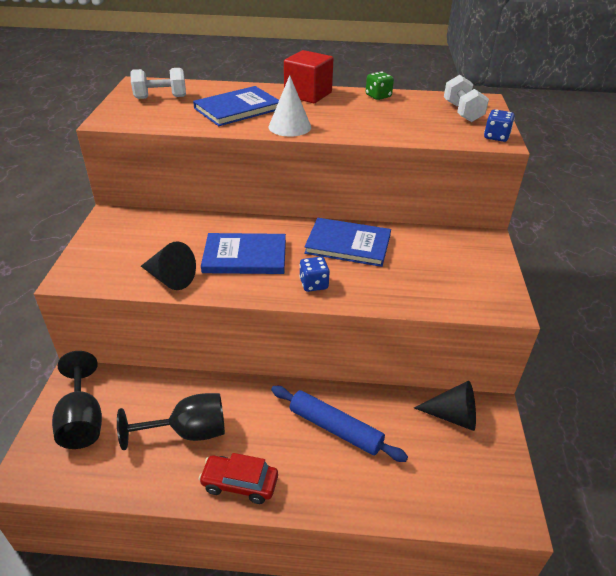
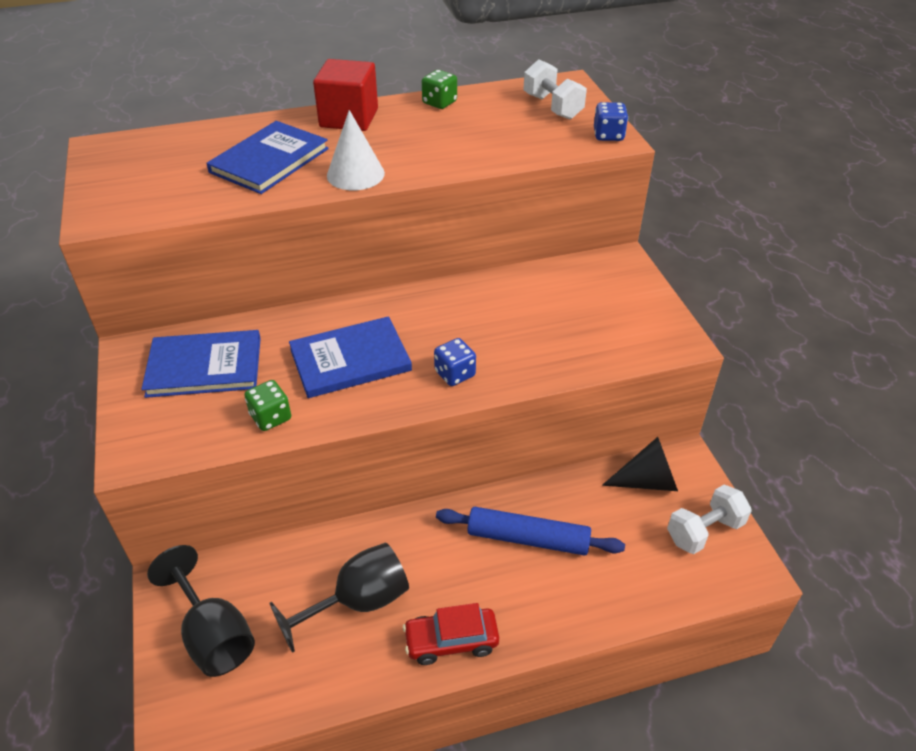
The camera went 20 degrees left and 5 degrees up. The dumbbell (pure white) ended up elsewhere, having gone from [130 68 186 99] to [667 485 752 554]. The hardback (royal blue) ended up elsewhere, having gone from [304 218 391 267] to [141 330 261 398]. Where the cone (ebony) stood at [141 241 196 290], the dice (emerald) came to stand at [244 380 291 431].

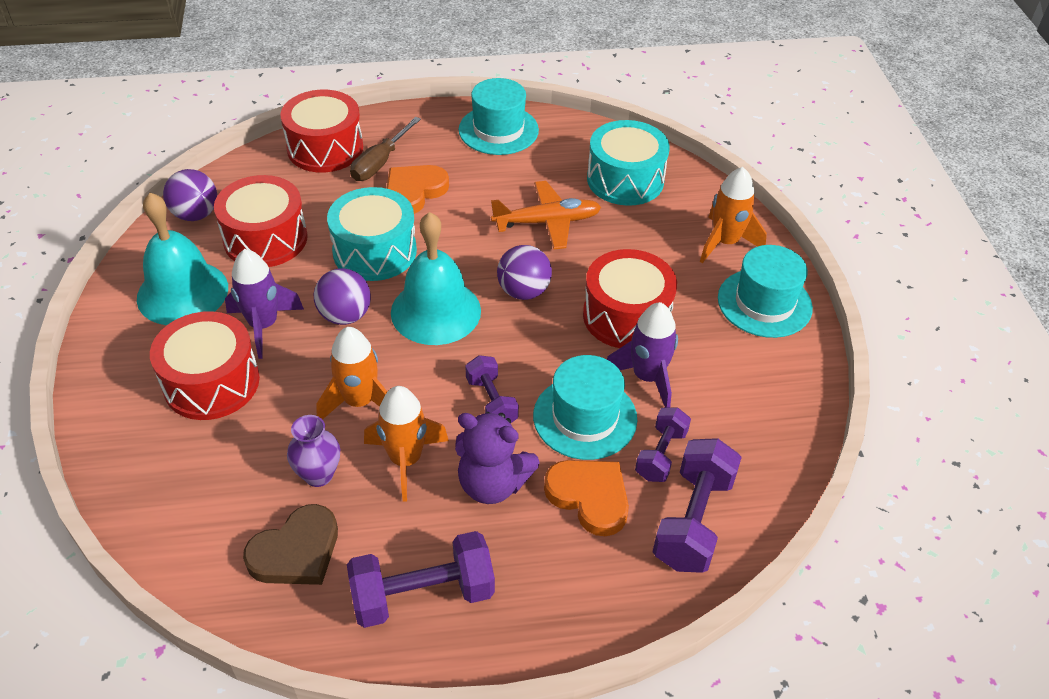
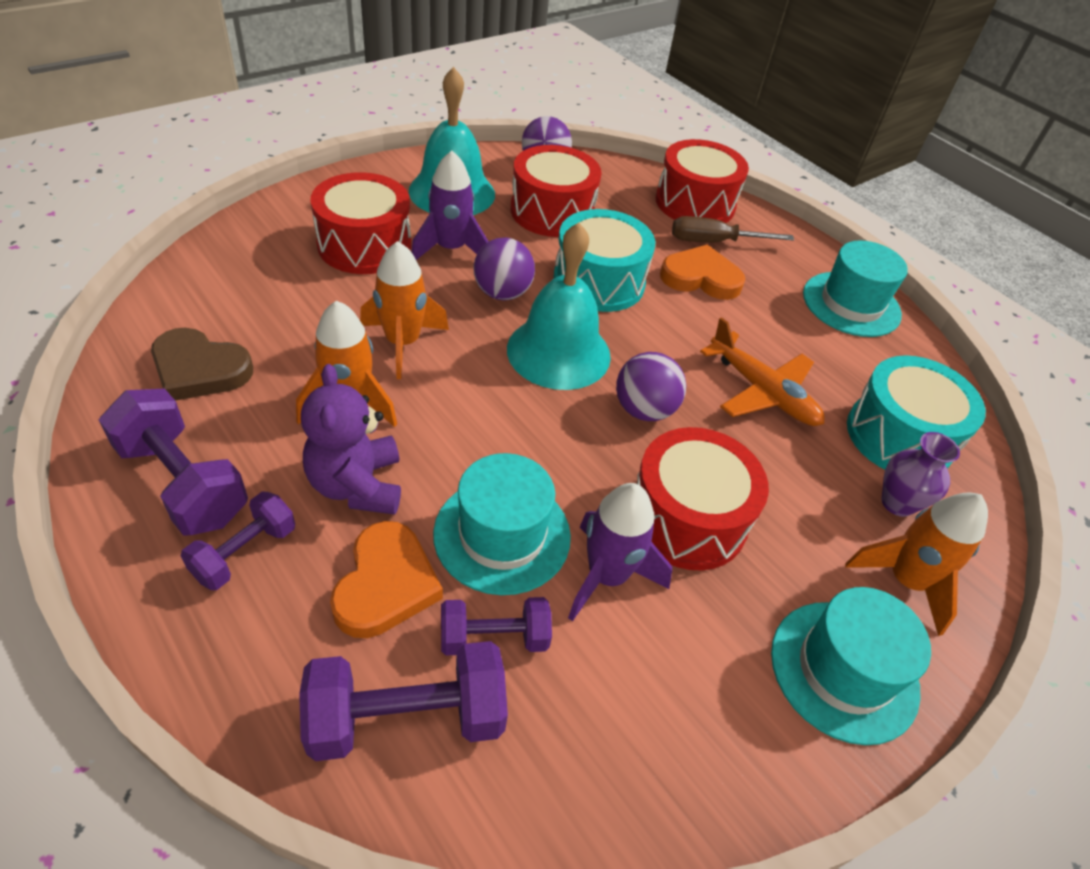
The camera went 55 degrees right and 0 degrees up. The tall vase (purple) ended up elsewhere, having gone from [287 415 340 487] to [881 432 960 517]. The dumbbell (purple) ended up elsewhere, having gone from [466 355 519 423] to [181 492 295 590].

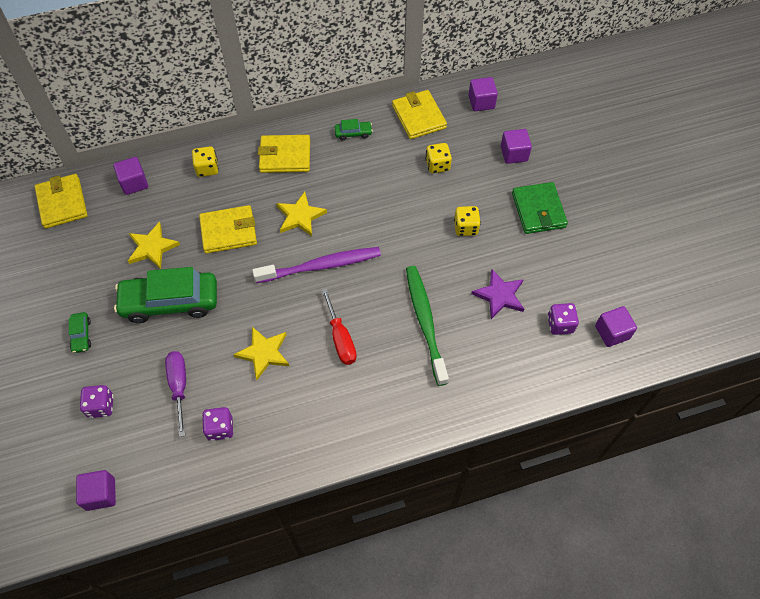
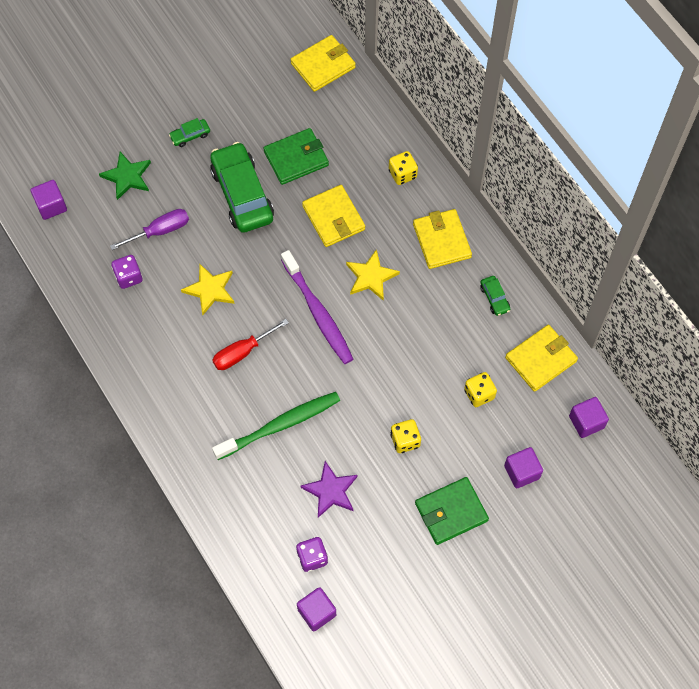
The camera went 75 degrees right and 5 degrees up. The second view lost the solid cube (purple) at [113 157 148 195]. Where the dice (purple) stood at [80 385 114 418], the star shape (emerald) came to stand at [99 152 151 200]. Where the star shape (bright yellow) stood at [128 222 180 269], the billfold (emerald) came to stand at [264 128 329 185].

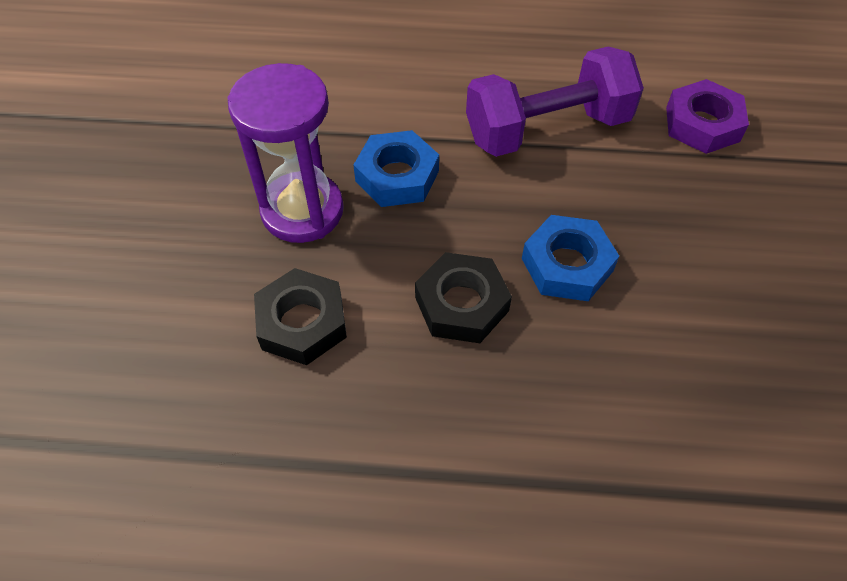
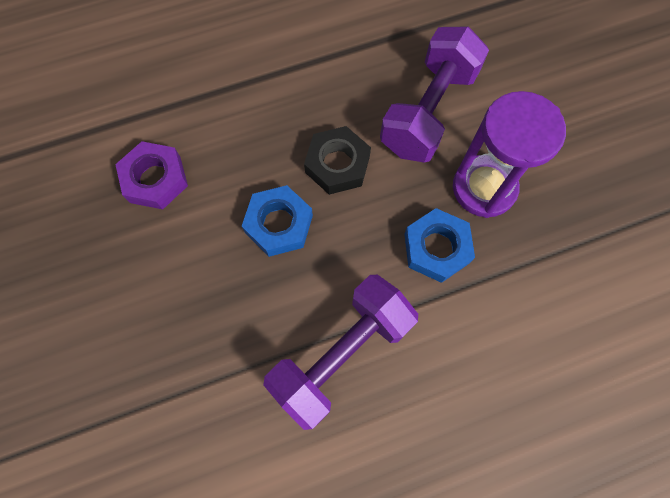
The camera went 155 degrees right and 15 degrees up. The hex nut (purple) ended up elsewhere, having gone from [666 79 749 154] to [115 141 188 209]. Where the hex nut (ebony) stood at [254 268 347 365], the dumbbell (purple) came to stand at [380 27 489 163].

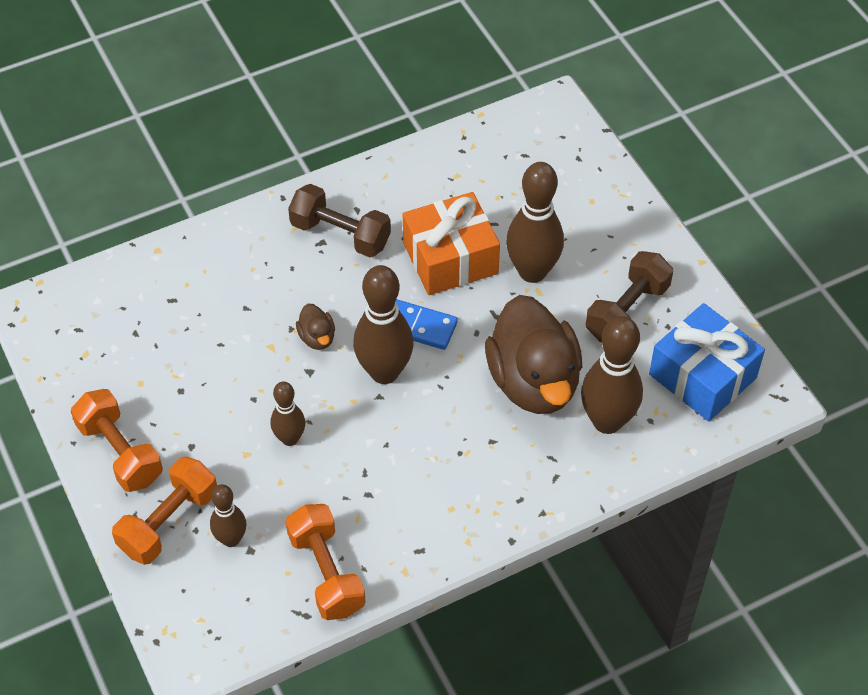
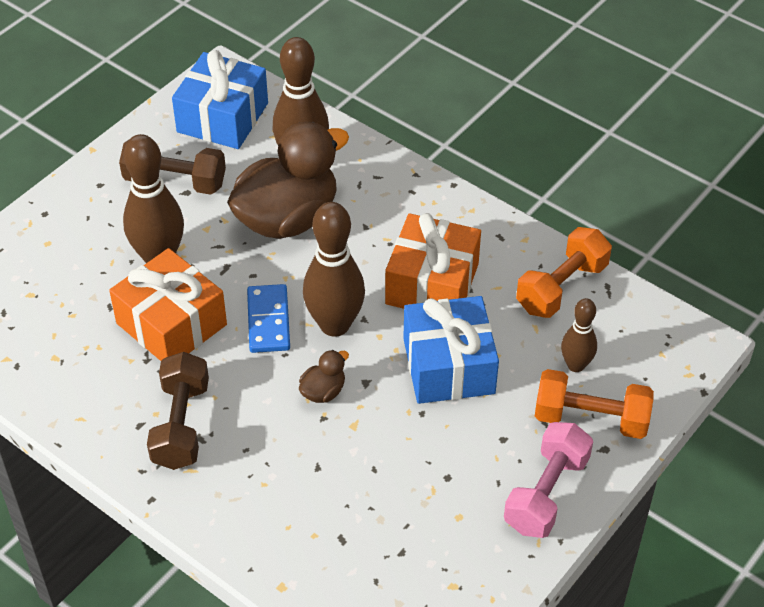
The camera went 115 degrees left and 5 degrees down. The second view gained the wrapped gift (bright orange) at [385 213 481 309]. Where the tenpin (dark brown) stood at [271 382 305 446], the wrapped gift (royal blue) came to stand at [403 296 499 404]. What was the dumbbell (bright orange) at [71 389 163 492] turned into the dumbbell (pink) at [504 422 593 538].

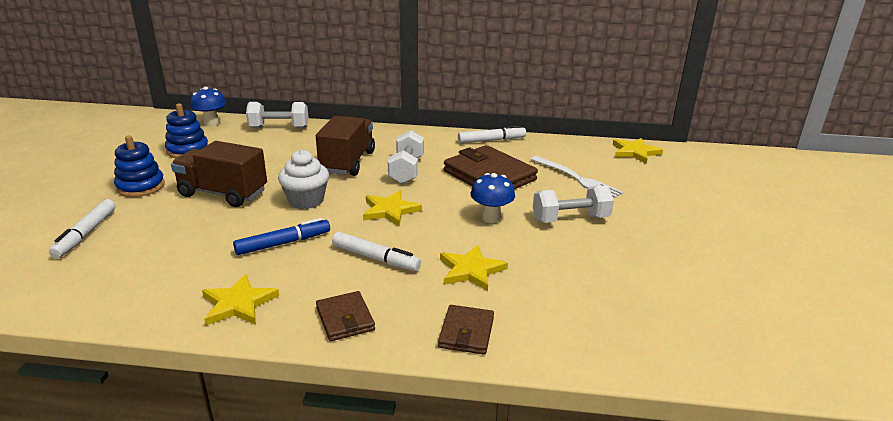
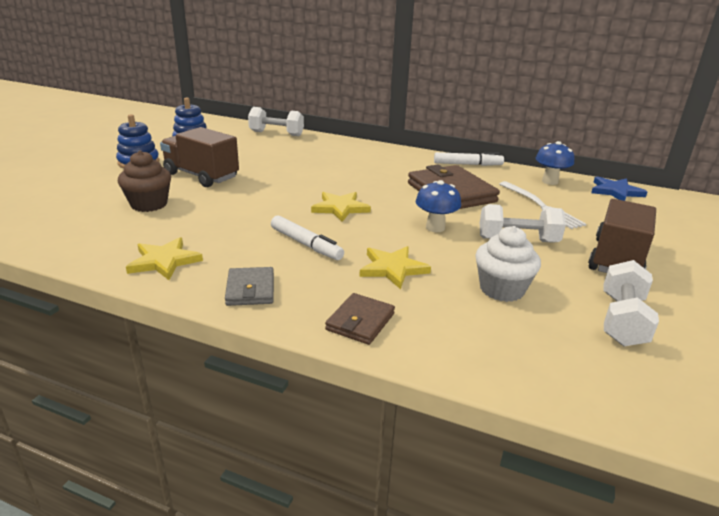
The camera went 15 degrees right and 0 degrees up. The second view lost the felt pen (pure white) at [49 199 116 258]. The second view lost the felt pen (royal blue) at [233 218 330 255]. The second view gained the muffin (dark brown) at [118 150 171 212]. The mushroom (royal blue) ended up elsewhere, having gone from [190 87 226 126] to [536 141 574 185]. The muffin (pure white) ended up elsewhere, having gone from [278 150 329 209] to [475 226 541 302]. The toy truck (dark brown) ended up elsewhere, having gone from [316 116 375 176] to [588 199 656 273]. The dumbbell (pure white) ended up elsewhere, having gone from [388 130 424 184] to [603 260 659 346]. What was the billfold (dark brown) at [316 291 375 341] turned into the billfold (gray) at [225 267 274 306]. What was the star shape (bright yellow) at [613 138 663 164] turned into the star shape (royal blue) at [591 176 647 201].

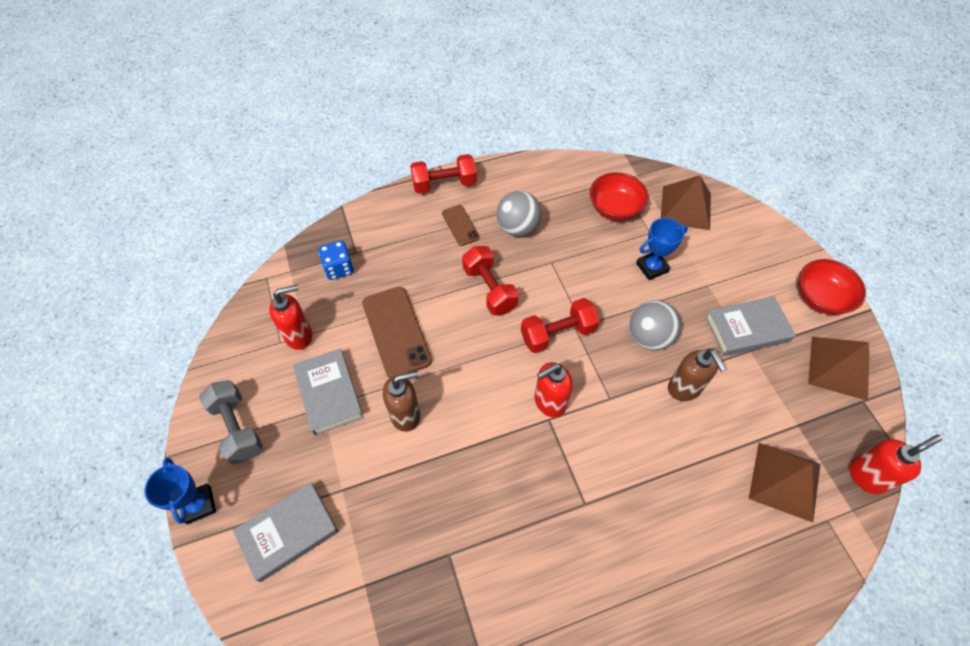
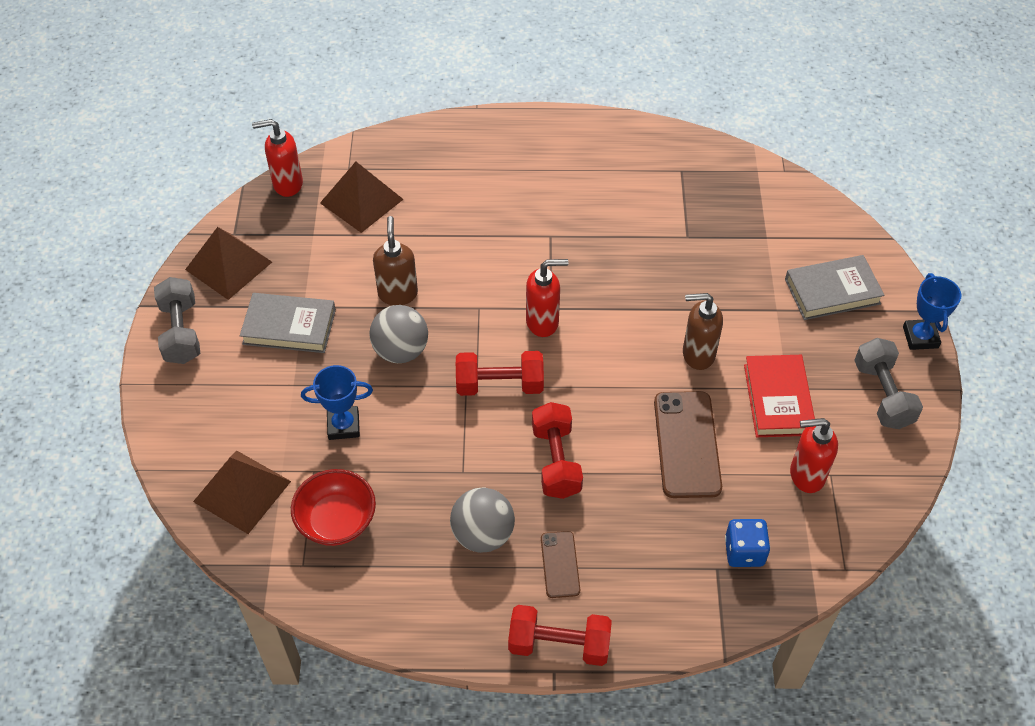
The camera went 160 degrees left and 5 degrees down. Where the serving bowl (scarlet) stood at [799 259 866 315], the dumbbell (gray) came to stand at [154 277 200 364]. What was the hardback (gray) at [293 349 364 436] turned into the hardback (scarlet) at [744 355 815 437].

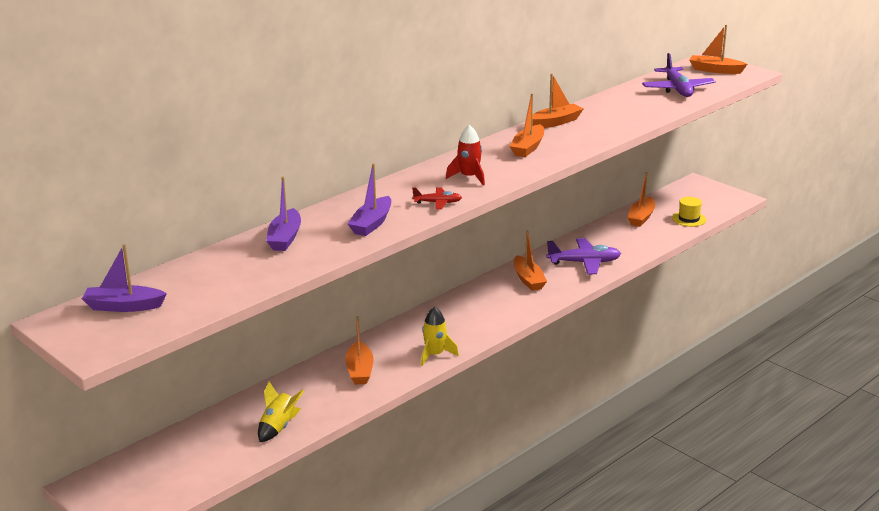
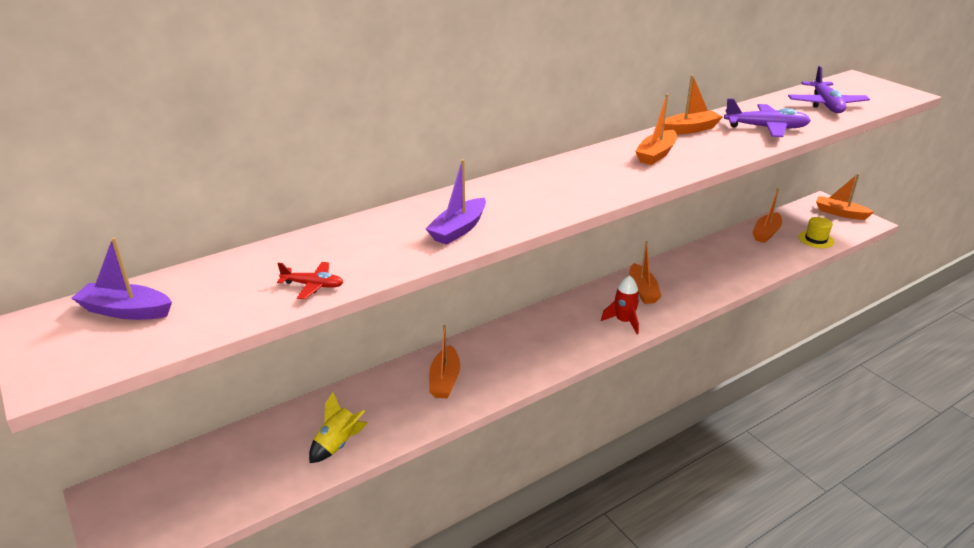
The camera went 10 degrees right and 5 degrees up. The second view lost the toy boat (purple) at [266 177 301 251]. The second view lost the spaceship (bright yellow) at [421 307 459 366]. The toy plane (scarlet) ended up elsewhere, having gone from [412 187 462 209] to [277 262 343 300]. The spaceship (scarlet) ended up elsewhere, having gone from [446 125 485 186] to [601 275 640 334]. The toy plane (purple) ended up elsewhere, having gone from [547 238 621 275] to [724 98 811 137]. The toy boat (bright orange) ended up elsewhere, having gone from [689 24 748 74] to [816 173 874 220].

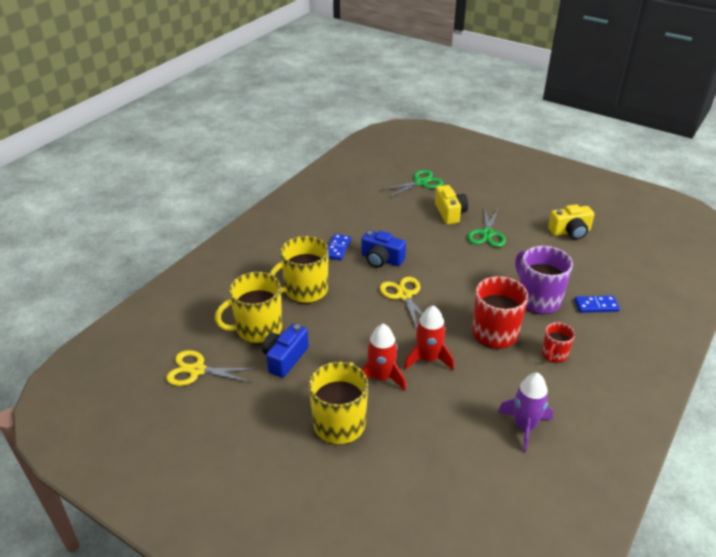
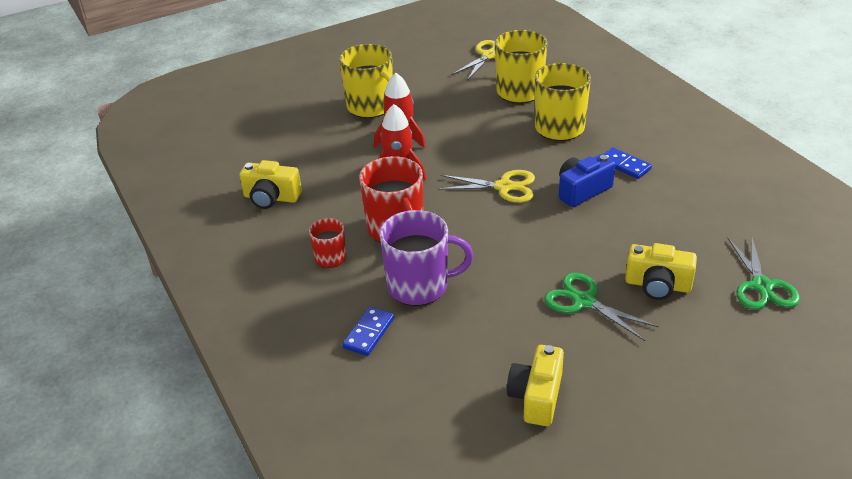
The camera went 120 degrees right and 0 degrees up. The second view lost the photo camera (royal blue) at [262 324 309 378]. Where the spaceship (purple) stood at [498 373 553 452], the photo camera (bright yellow) came to stand at [239 160 302 209].

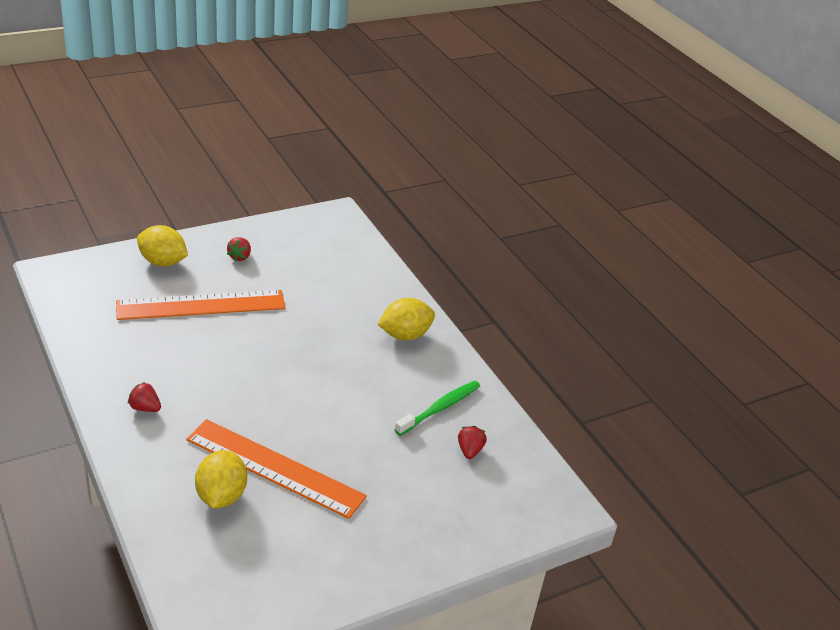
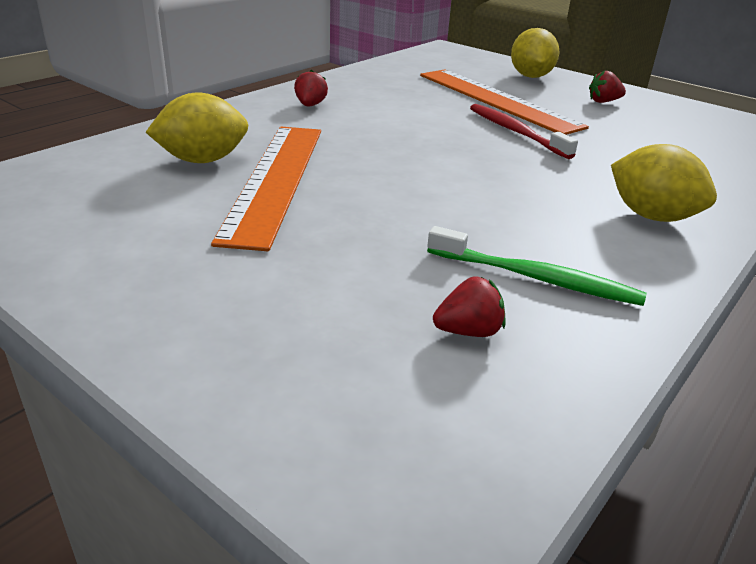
The camera went 70 degrees right and 5 degrees down. The second view gained the tooth brush (scarlet) at [470 104 578 159].

